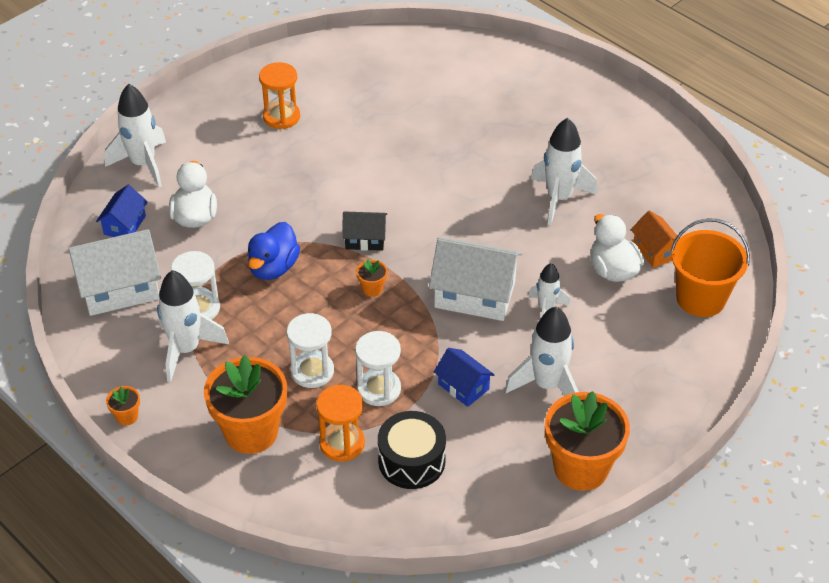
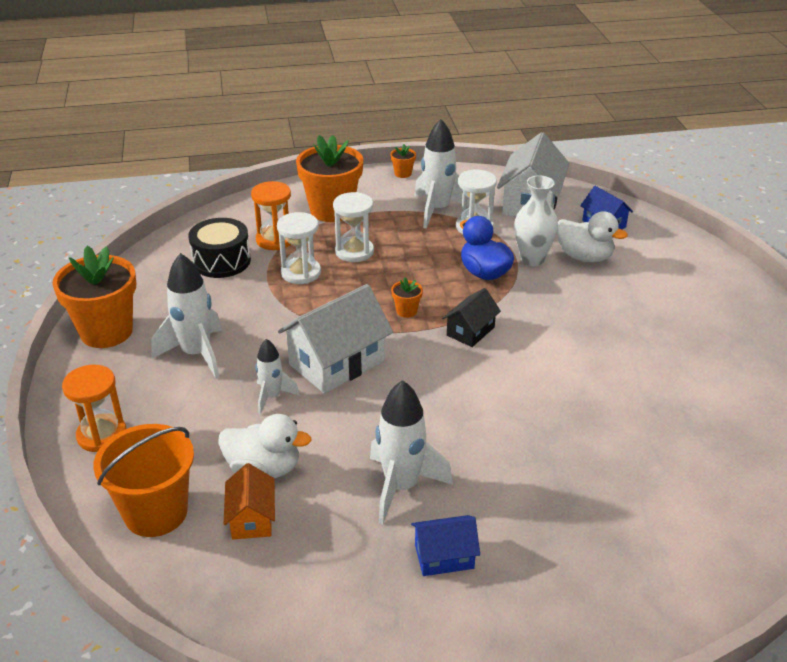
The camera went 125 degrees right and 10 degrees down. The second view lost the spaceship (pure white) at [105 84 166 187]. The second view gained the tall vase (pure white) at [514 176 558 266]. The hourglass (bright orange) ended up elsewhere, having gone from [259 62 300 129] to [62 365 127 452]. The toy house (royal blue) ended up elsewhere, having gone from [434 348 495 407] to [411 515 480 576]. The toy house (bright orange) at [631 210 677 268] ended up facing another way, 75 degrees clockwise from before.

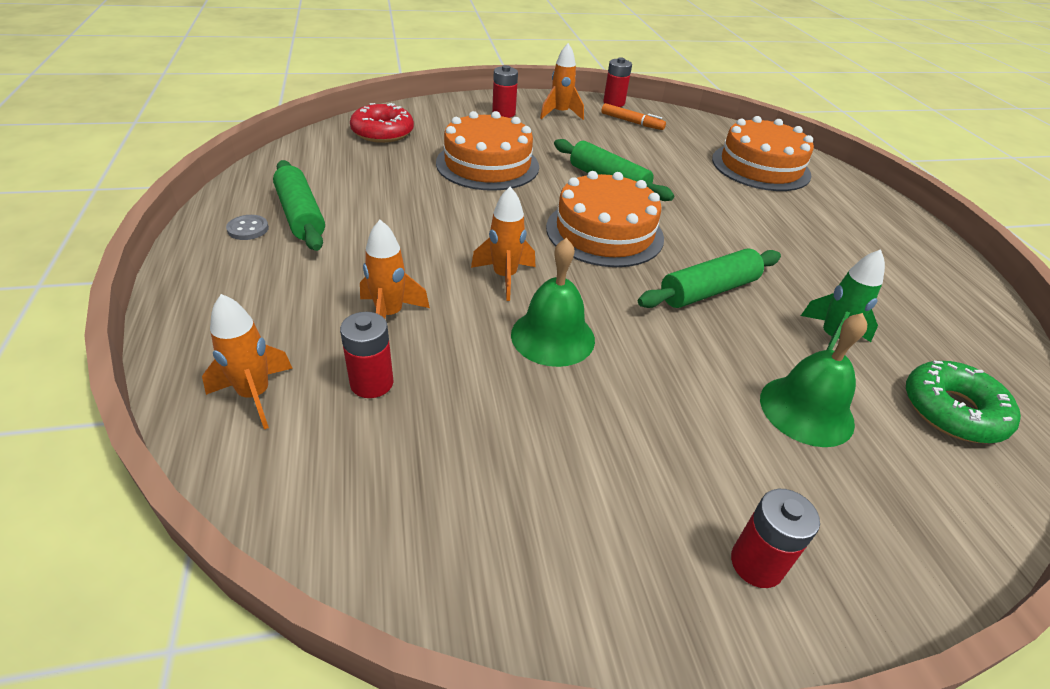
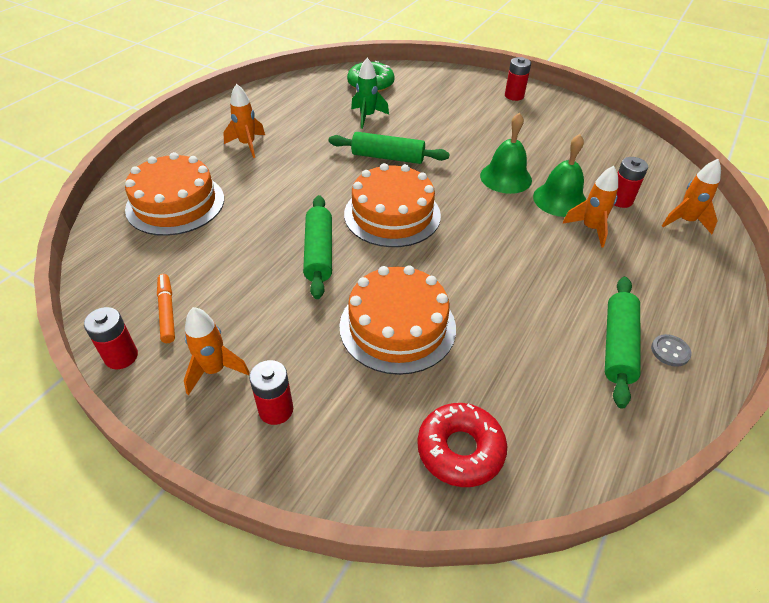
The camera went 135 degrees left and 5 degrees up. The spaceship (bright orange) ended up elsewhere, having gone from [471 187 535 301] to [223 84 265 158]. The school bell (emerald) ended up elsewhere, having gone from [760 313 867 447] to [533 134 586 217].

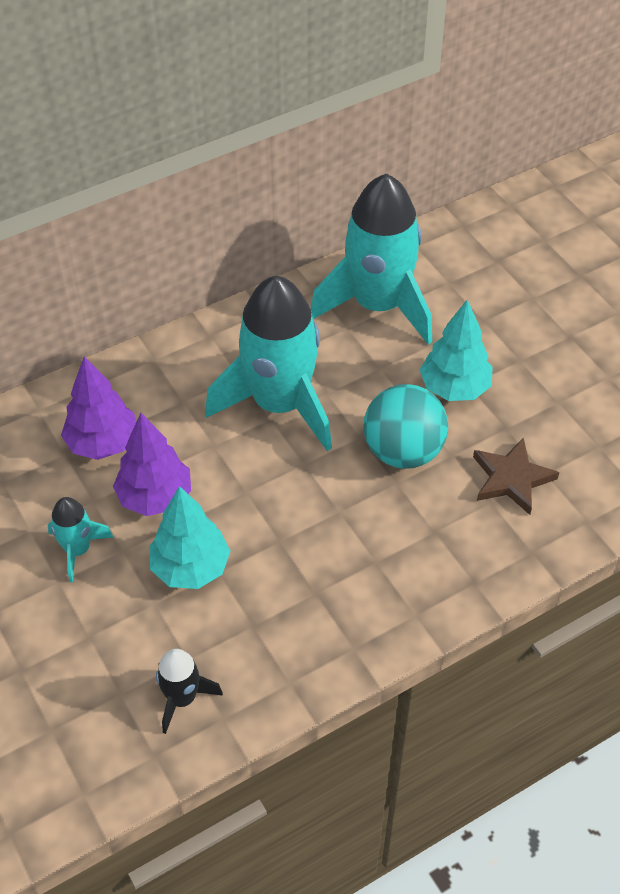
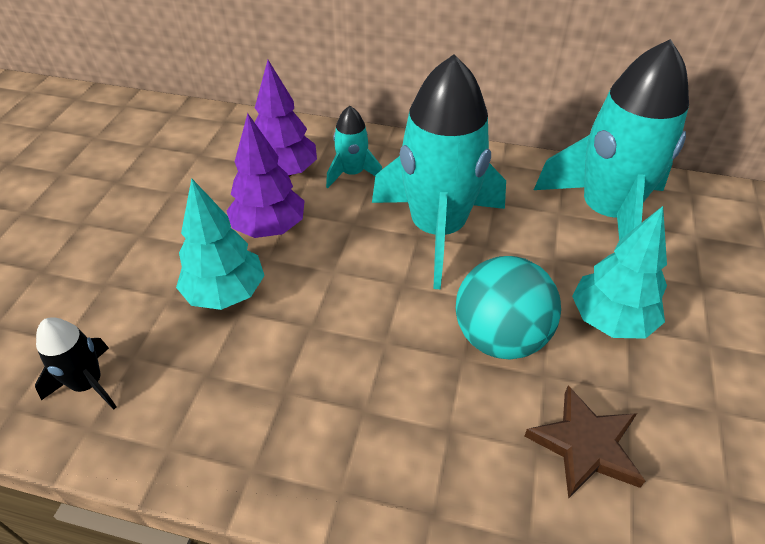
The camera went 45 degrees right and 5 degrees down. The spaceship (aqua) ended up elsewhere, having gone from [47 497 114 582] to [326 106 382 188].

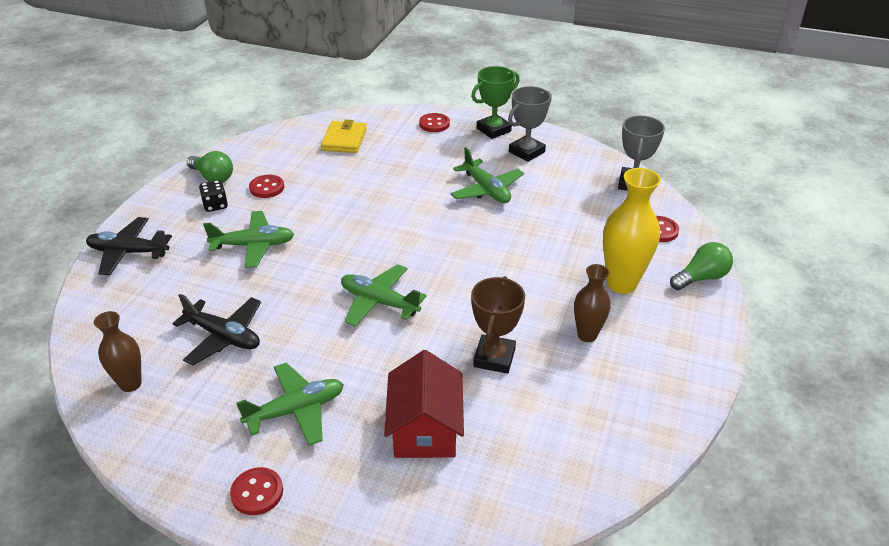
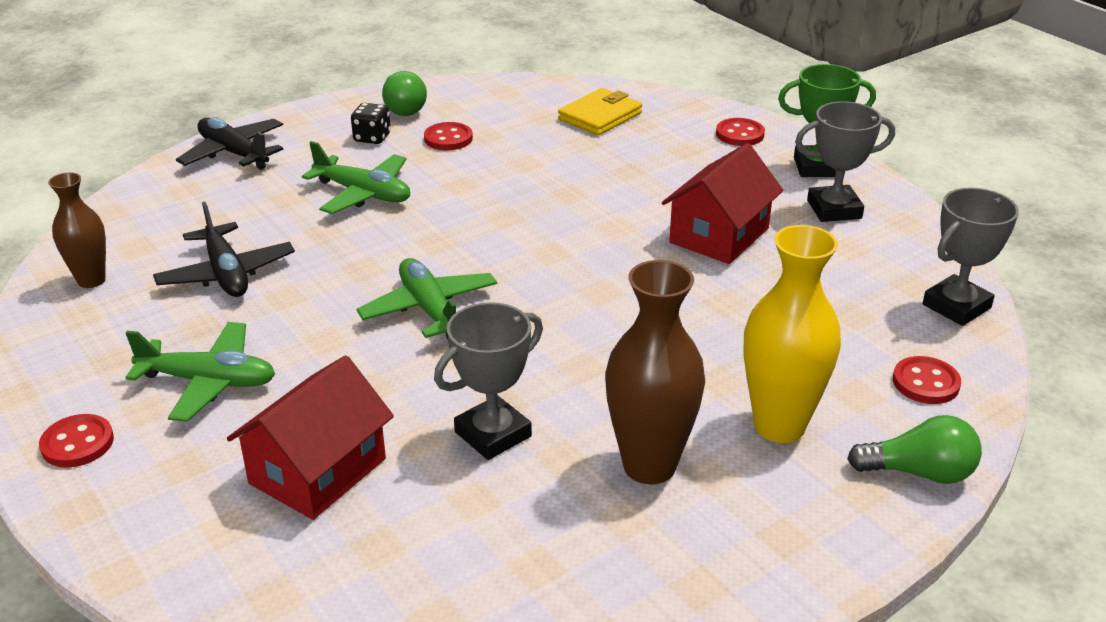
The camera went 35 degrees right and 5 degrees down. Where the toy plane (emerald) stood at [450 147 524 203], the toy house (scarlet) came to stand at [662 143 783 264]. What was the trophy (dark brown) at [471 276 525 374] turned into the trophy (gray) at [434 302 543 460]. The size of the tall vase (dark brown) at [574 264 611 342] changed by a factor of 1.62.

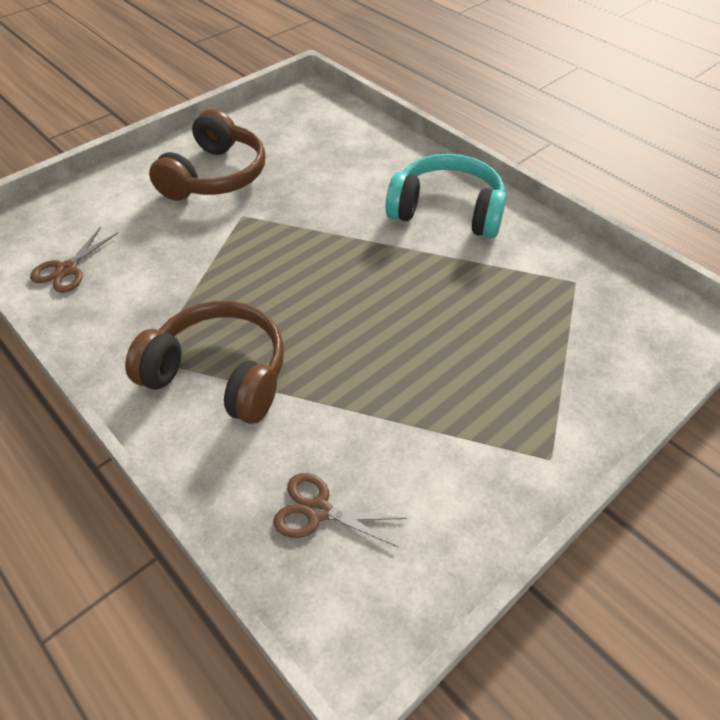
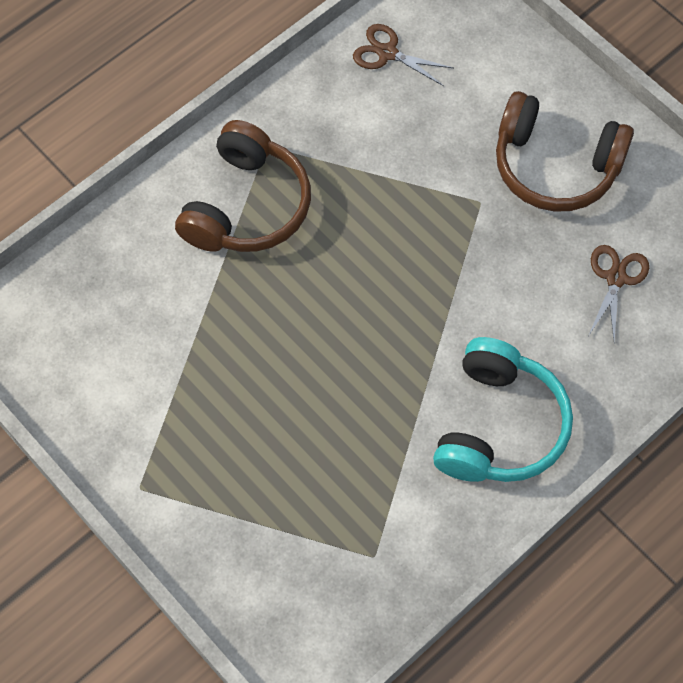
The camera went 90 degrees right and 15 degrees up. The shears (dark brown) ended up elsewhere, having gone from [273 473 407 548] to [589 245 649 342].

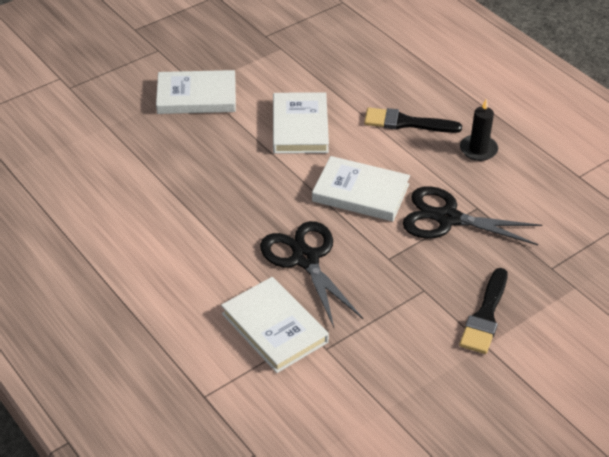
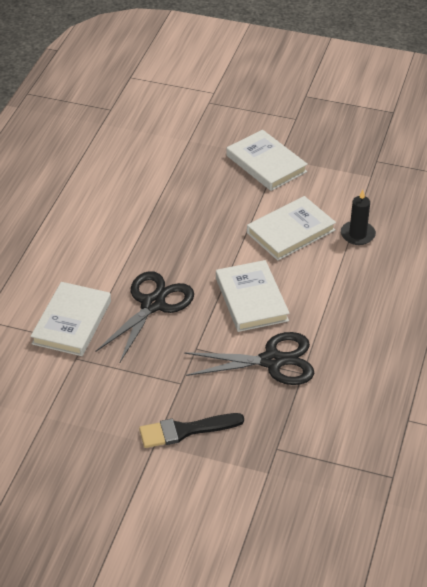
The camera went 55 degrees right and 0 degrees up. The second view lost the paint brush (ebony) at [364 108 462 133]. The pillar candle (ebony) ended up elsewhere, having gone from [460 99 498 161] to [341 190 376 245]. The shears (ebony) at [403 186 542 245] ended up facing another way, 105 degrees clockwise from before.

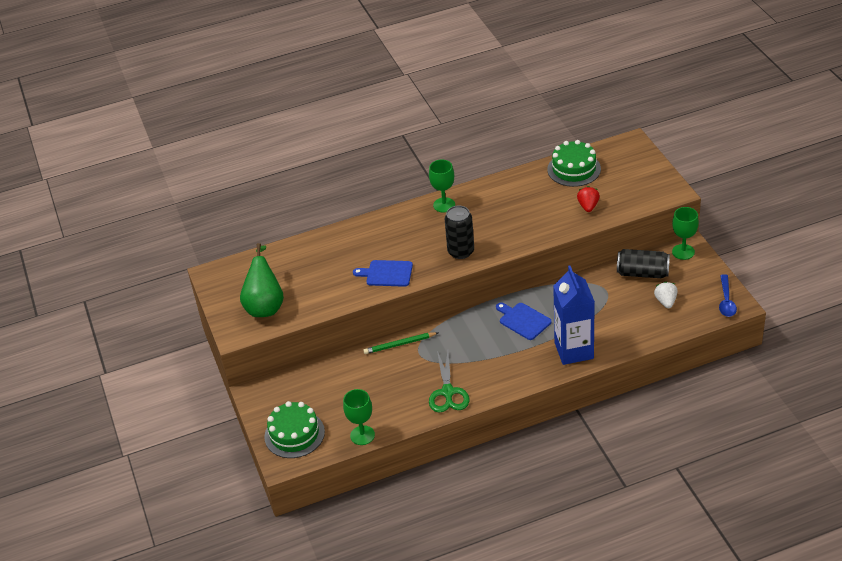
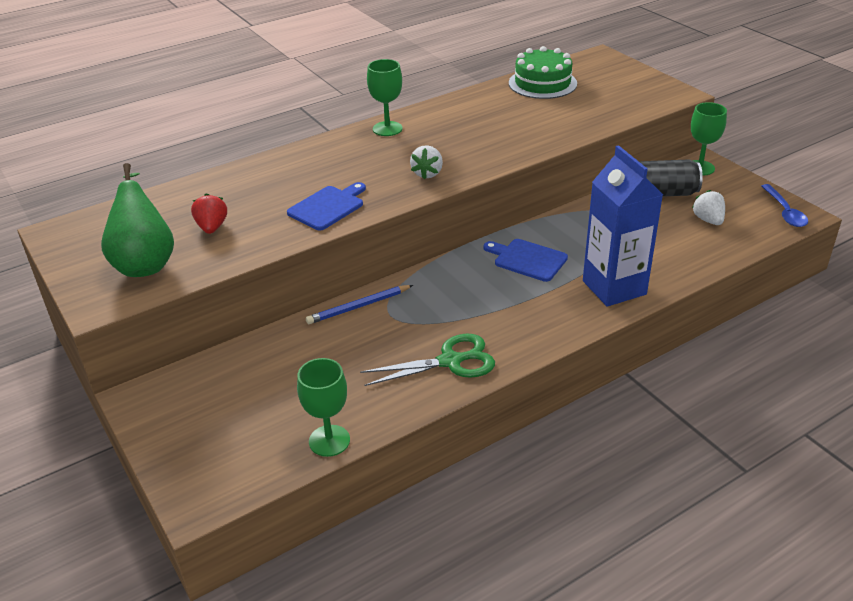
The camera went 15 degrees left and 5 degrees down. The second view lost the gateau (emerald) at [264 401 325 458]. The berry (scarlet) ended up elsewhere, having gone from [577 186 600 212] to [191 193 227 234]. Where the can (ebony) stood at [445 205 474 259], the berry (pure white) came to stand at [410 145 443 179]. What was the wooden pencil (emerald) at [363 332 438 354] turned into the wooden pencil (royal blue) at [306 285 413 324]. The chopping board (royal blue) at [353 260 413 287] ended up facing another way, 135 degrees clockwise from before. The shears (emerald) at [429 351 469 413] ended up facing another way, 90 degrees counterclockwise from before.

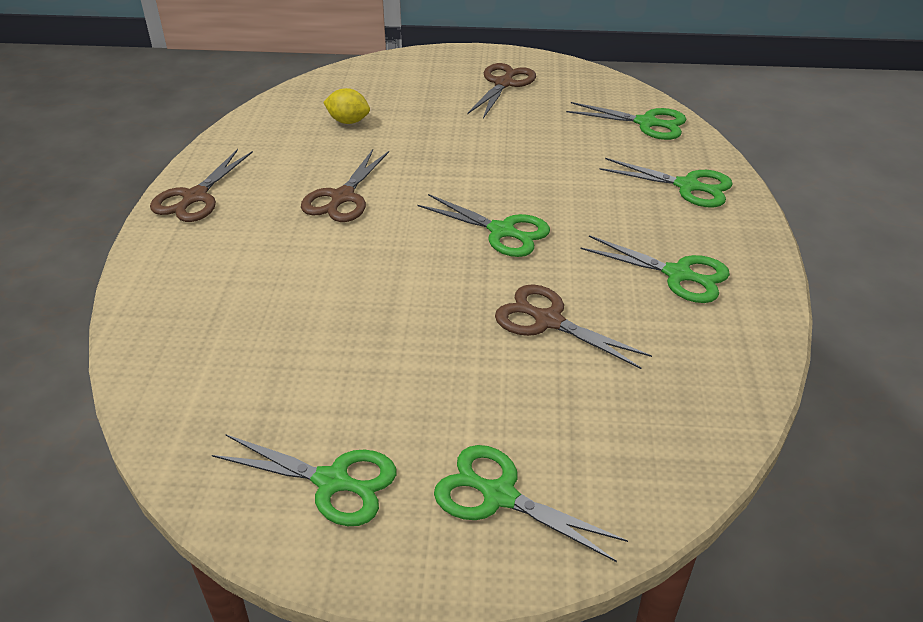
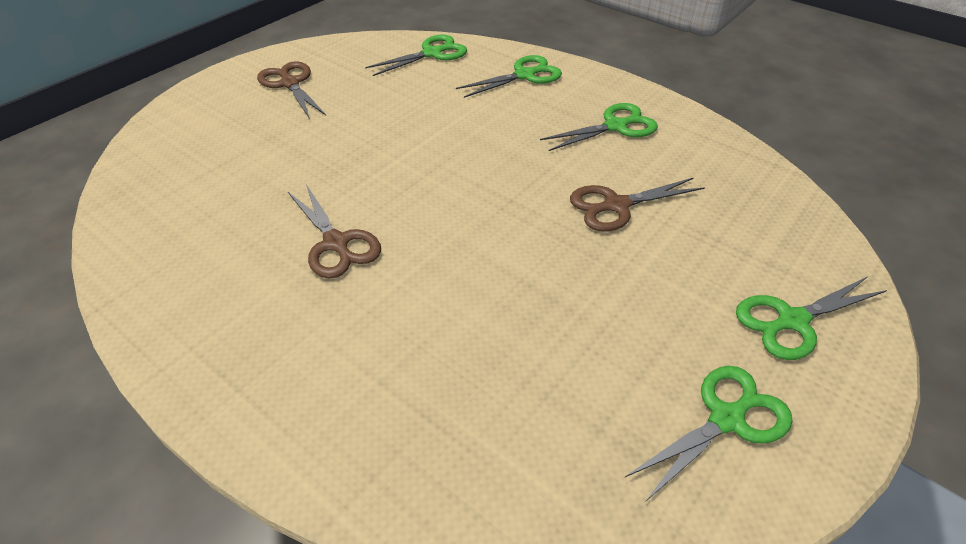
The camera went 55 degrees left and 5 degrees up. The second view lost the shears (dark brown) at [150 149 253 222]. The second view lost the toy lemon (bright yellow) at [323 88 370 124]. The second view lost the shears (emerald) at [417 194 550 257].

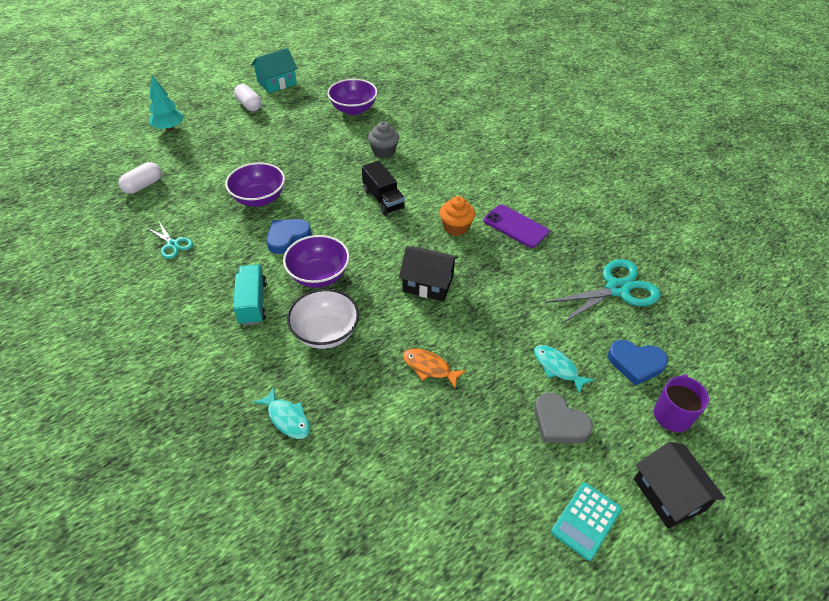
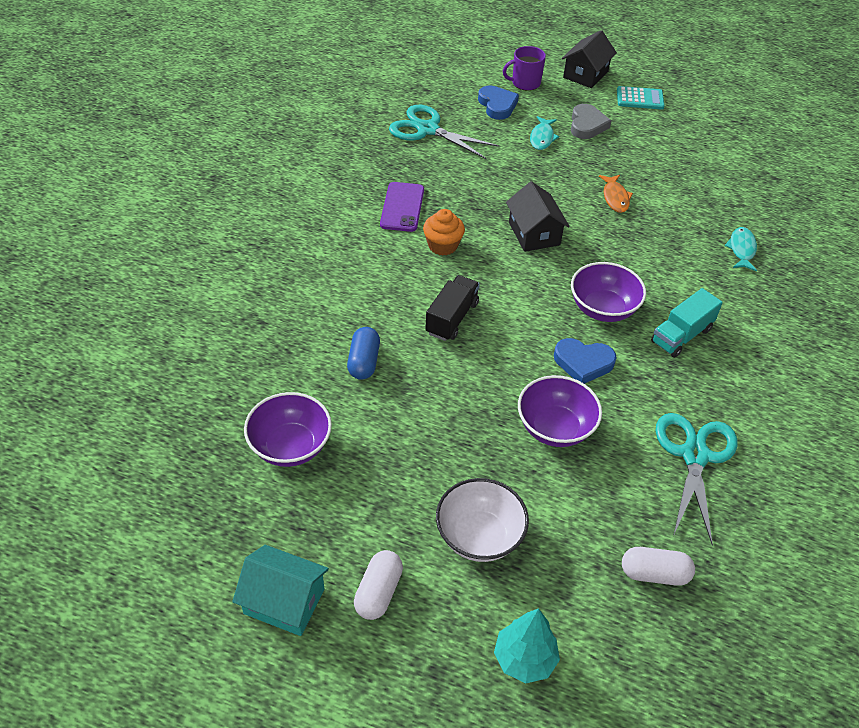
The camera went 125 degrees left and 0 degrees up. The serving bowl (pure white) ended up elsewhere, having gone from [287 289 359 349] to [436 478 529 562]. Where the muffin (gray) stood at [368 121 399 158], the pill shape (royal blue) came to stand at [347 327 380 380]. The size of the shears (aqua) at [146 221 193 259] changed by a factor of 1.88.

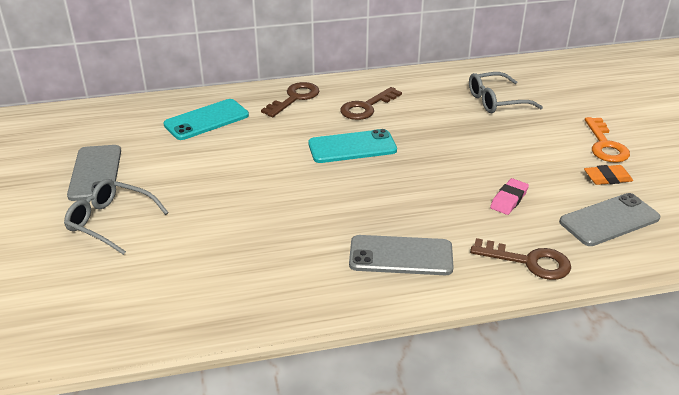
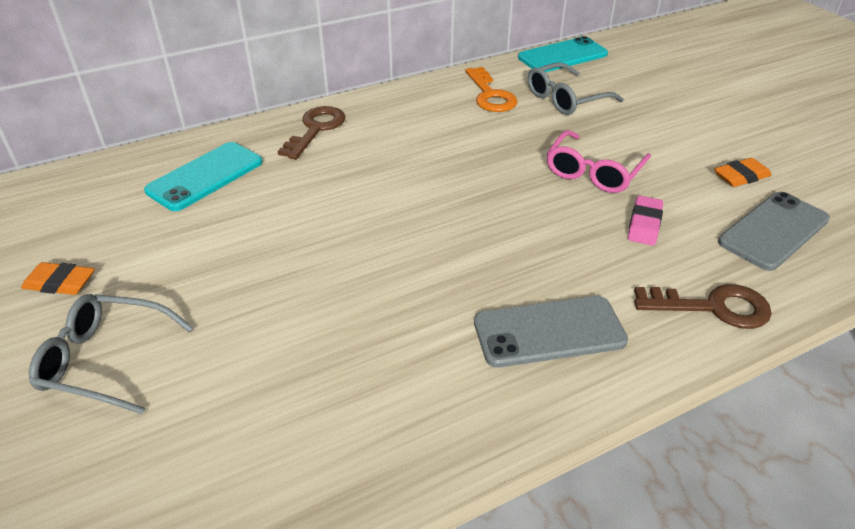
The camera went 15 degrees left and 5 degrees up. The second view lost the key (dark brown) at [340 87 402 120]. The second view gained the eyeglasses (pink) at [547 130 651 193]. The mobile phone (aqua) ended up elsewhere, having gone from [308 129 397 163] to [518 36 608 72]. The key (bright orange) ended up elsewhere, having gone from [585 117 630 163] to [465 67 518 112]. Where the mobile phone (gray) stood at [67 145 121 201], the pencil eraser (bright orange) came to stand at [21 262 95 295].

